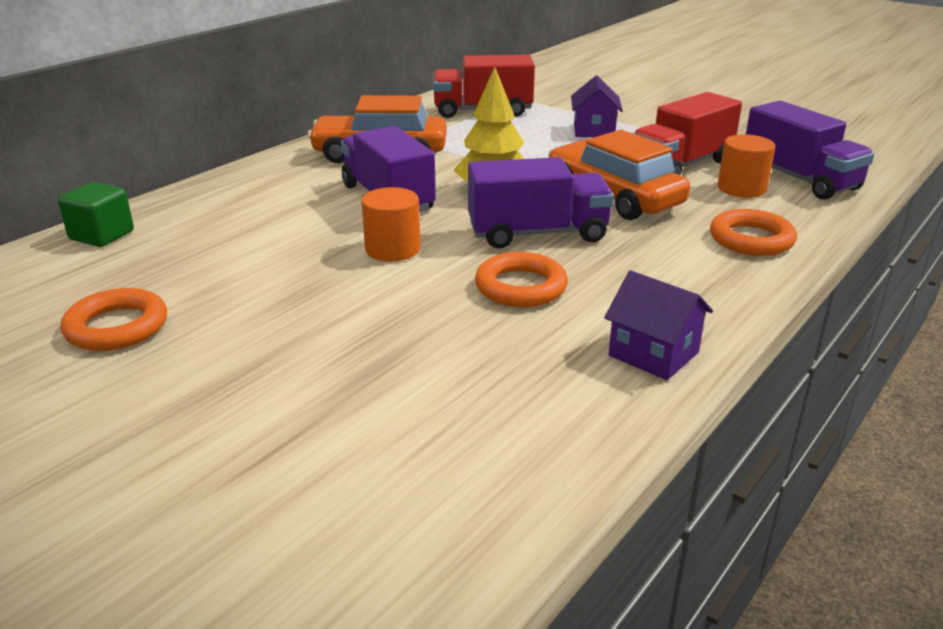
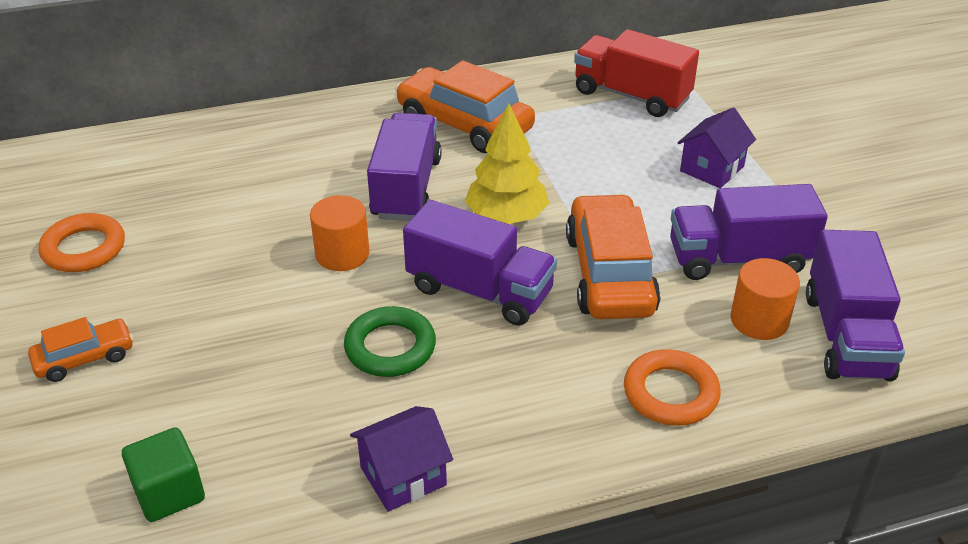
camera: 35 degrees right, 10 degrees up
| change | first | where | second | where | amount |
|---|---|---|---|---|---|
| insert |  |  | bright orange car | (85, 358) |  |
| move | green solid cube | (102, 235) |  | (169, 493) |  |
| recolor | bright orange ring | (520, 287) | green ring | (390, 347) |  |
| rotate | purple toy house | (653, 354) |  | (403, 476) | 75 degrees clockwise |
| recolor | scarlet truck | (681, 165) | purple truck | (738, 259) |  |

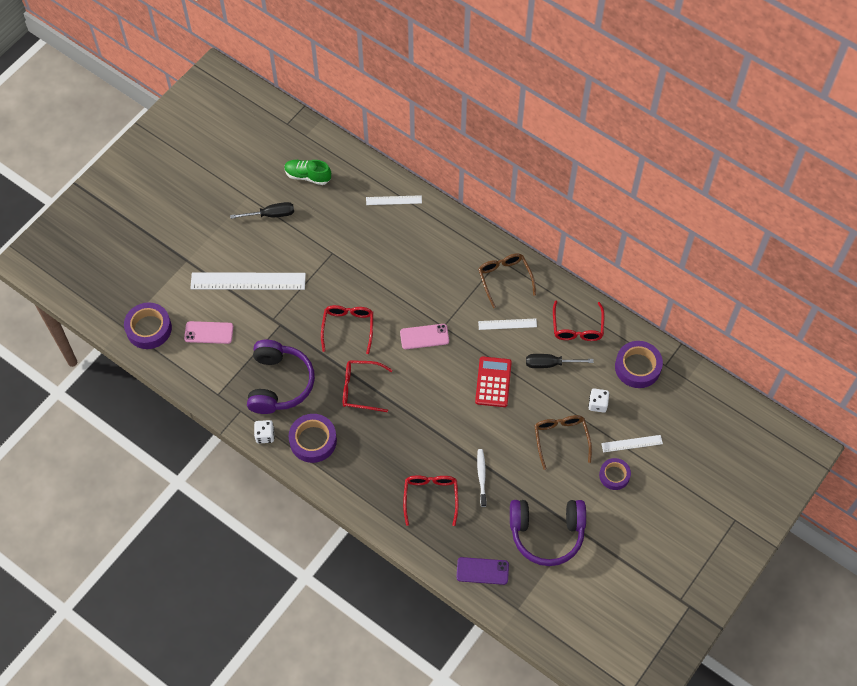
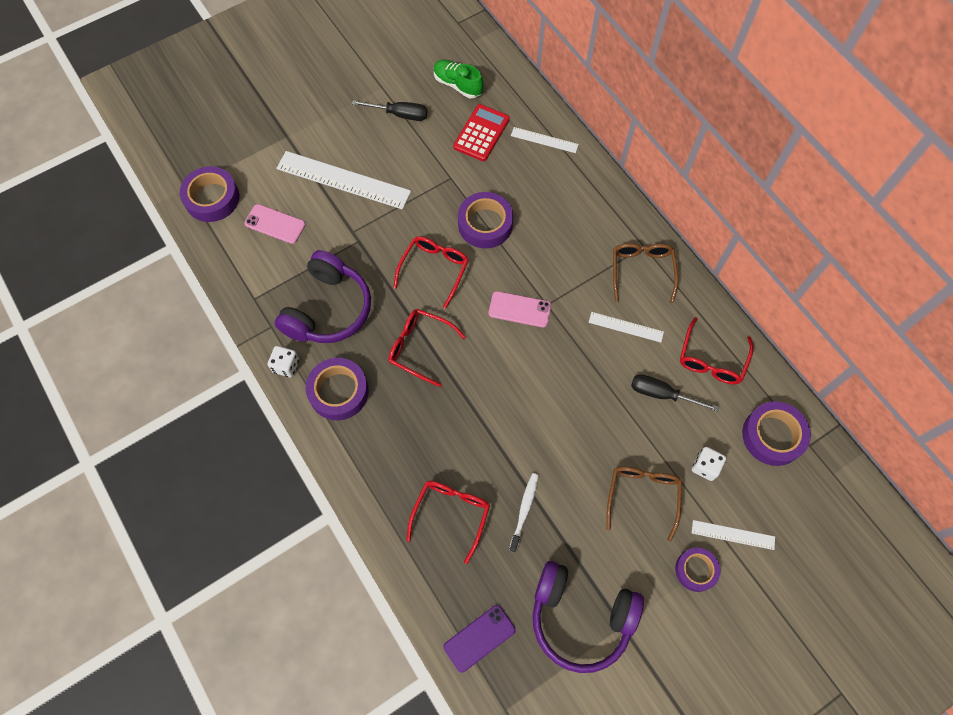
camera: 20 degrees right, 5 degrees up
| change | first | where | second | where | amount |
|---|---|---|---|---|---|
| rotate | purple phone | (482, 571) |  | (479, 638) | 60 degrees counterclockwise |
| move | scarlet adding machine | (493, 382) |  | (481, 133) |  |
| insert |  |  | purple sticky tape | (485, 224) |  |

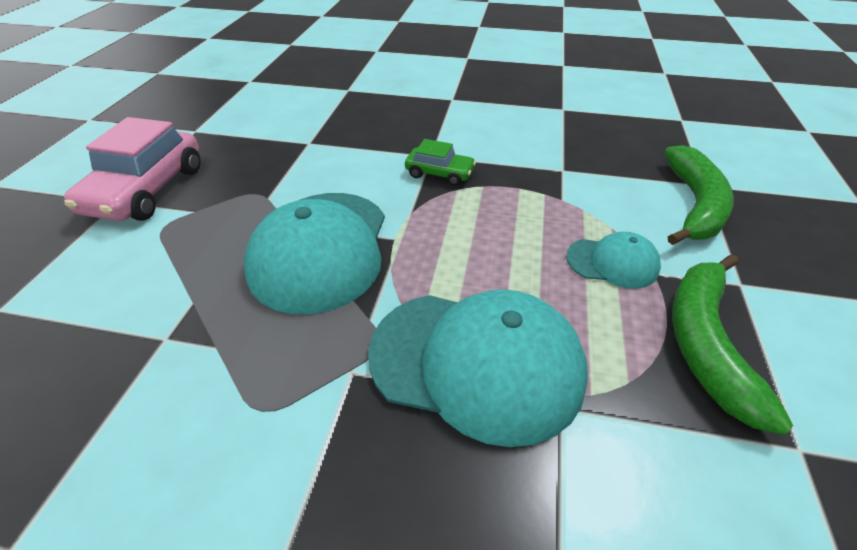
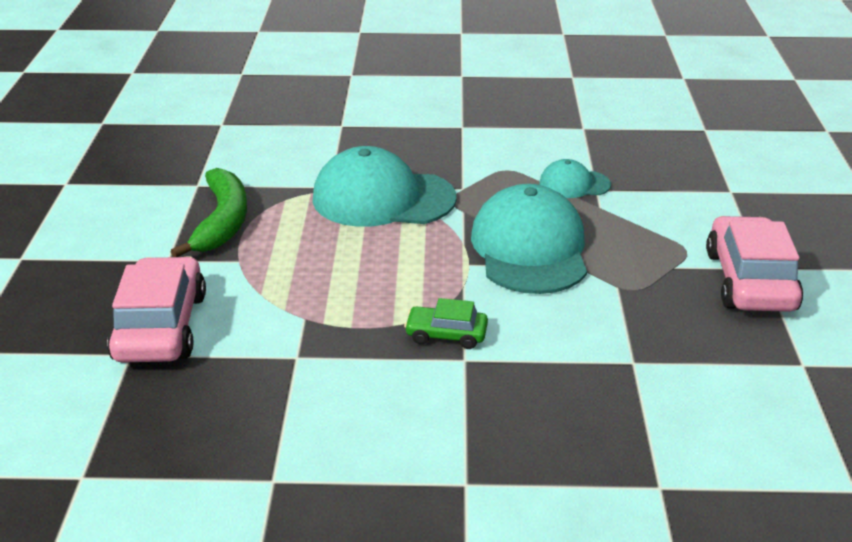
camera: 170 degrees right, 10 degrees down
| change | first | where | second | where | amount |
|---|---|---|---|---|---|
| replace | green toy banana | (694, 205) | rosy car | (160, 327) |  |
| move | teal baseball cap | (612, 262) |  | (574, 184) |  |

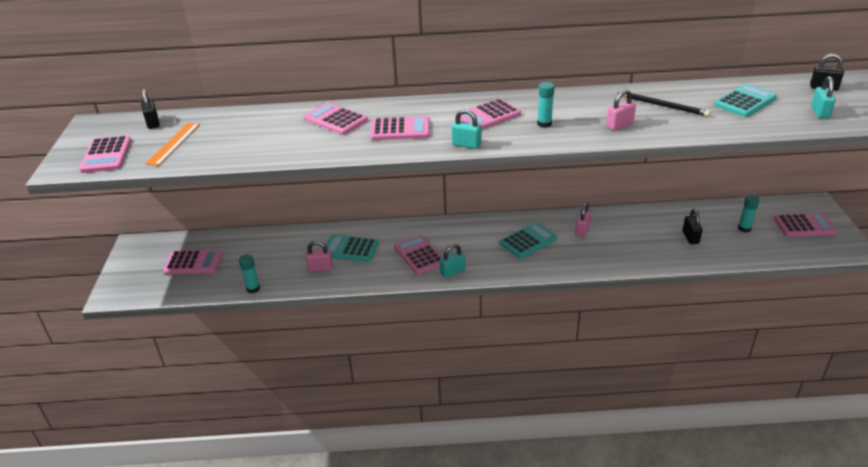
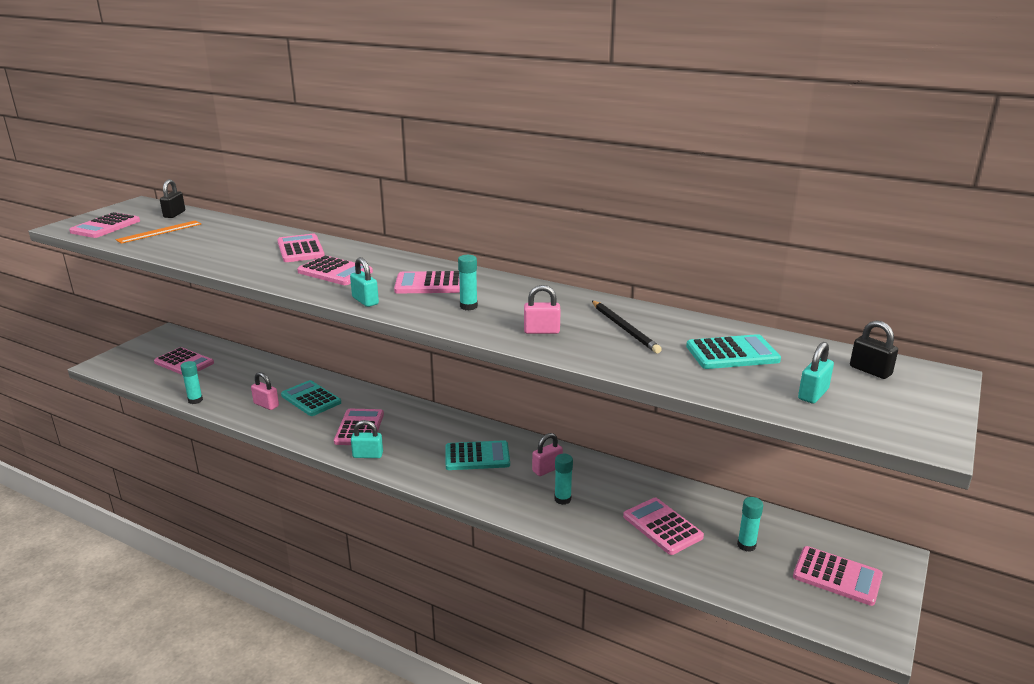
camera: 30 degrees right, 10 degrees down
| change | first | where | second | where | amount |
|---|---|---|---|---|---|
| insert |  |  | teal glue stick | (562, 499) |  |
| replace | jet-black lock | (690, 237) | rosy adding machine | (662, 526) |  |

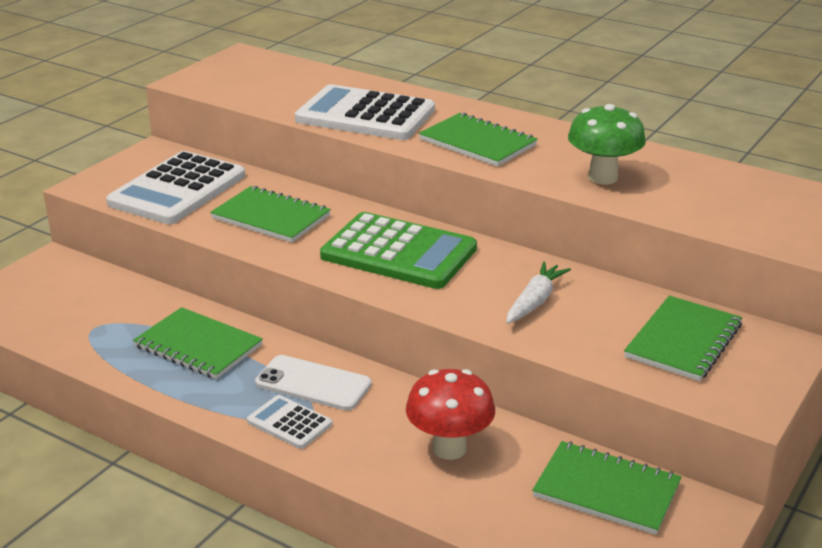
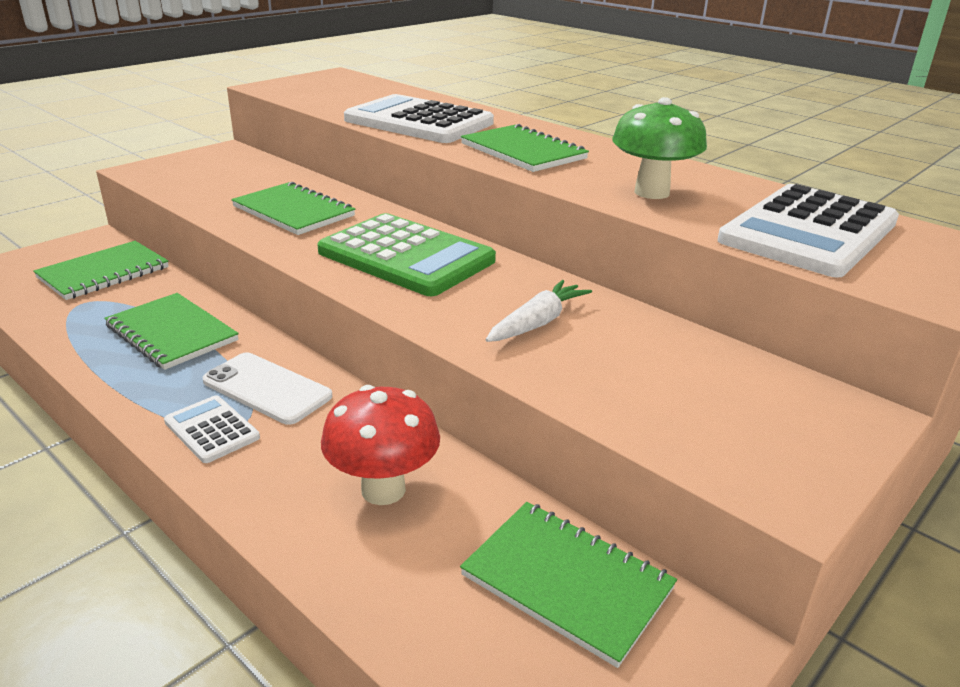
camera: 10 degrees right, 0 degrees up
| change | first | where | second | where | amount |
|---|---|---|---|---|---|
| move | green exercise book | (683, 341) |  | (103, 273) |  |
| move | pure white adding machine | (178, 190) |  | (809, 232) |  |

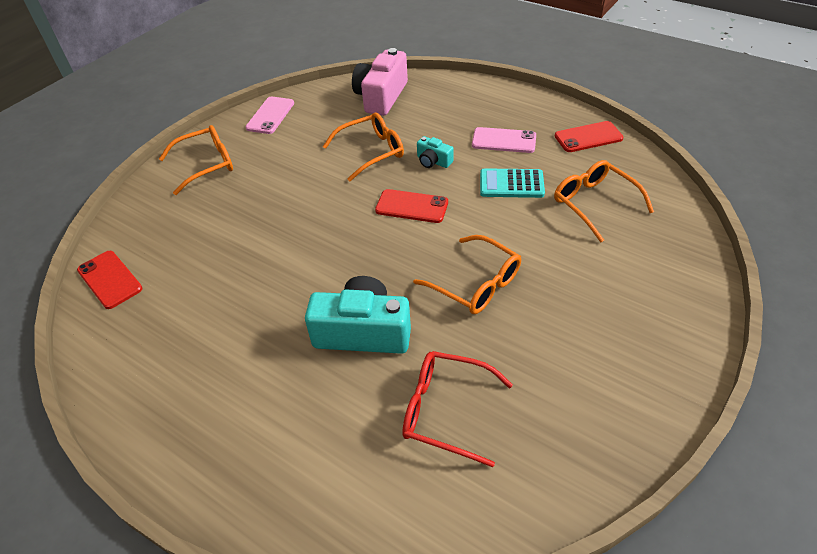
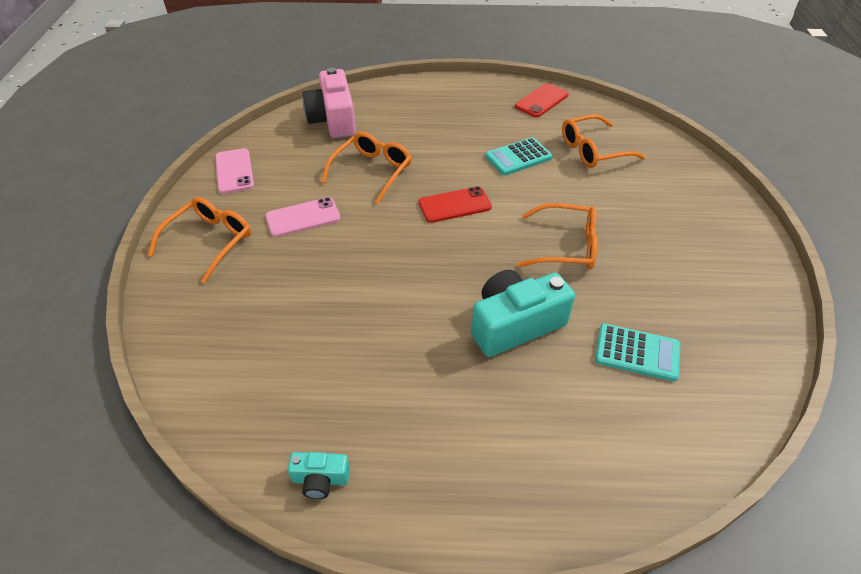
camera: 35 degrees left, 0 degrees up
| change | first | where | second | where | amount |
|---|---|---|---|---|---|
| move | rosy phone | (504, 140) |  | (303, 217) |  |
| move | teal photo camera | (433, 161) |  | (320, 480) |  |
| rotate | bright orange eyeglasses | (594, 203) |  | (593, 150) | 45 degrees counterclockwise |
| replace | scarlet eyeglasses | (446, 410) | teal adding machine | (637, 353) |  |
| delete | scarlet phone | (109, 279) |  |  |  |

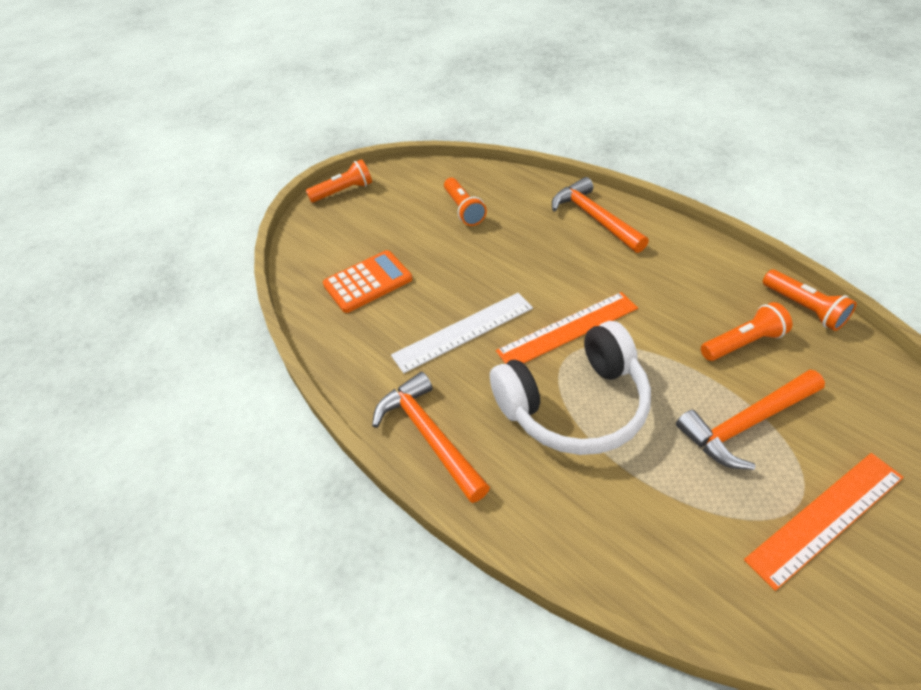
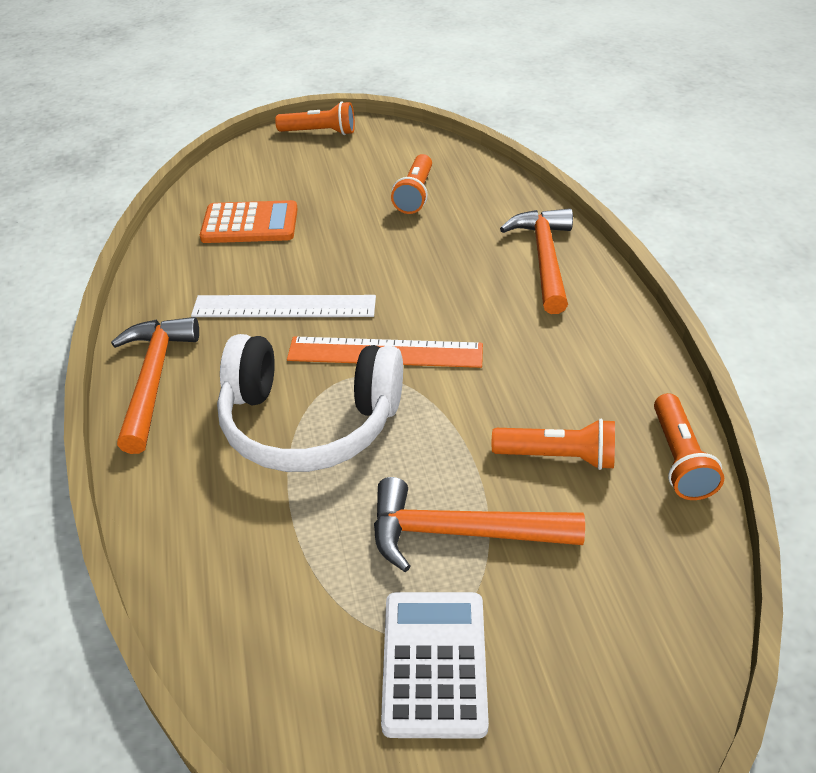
camera: 30 degrees right, 5 degrees down
| change | first | where | second | where | amount |
|---|---|---|---|---|---|
| replace | bright orange measuring stick | (825, 517) | pure white adding machine | (434, 663) |  |

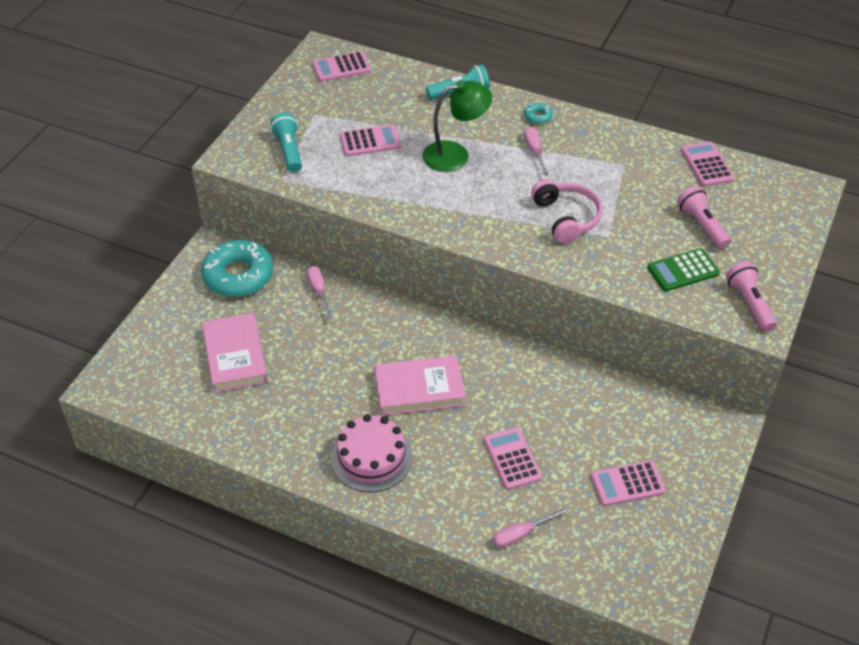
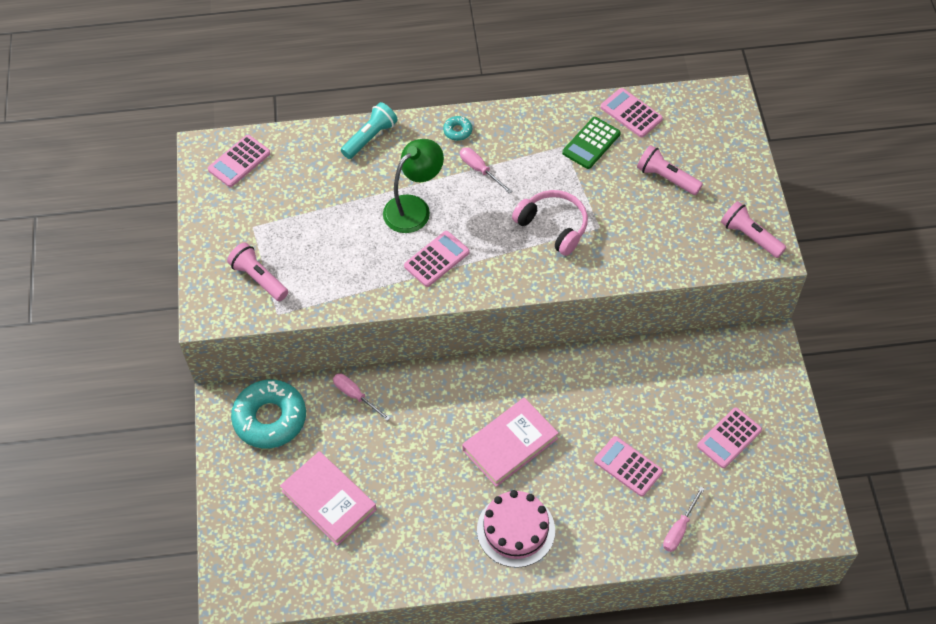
camera: 30 degrees left, 10 degrees up
| change | first | where | second | where | amount |
|---|---|---|---|---|---|
| recolor | teal pocket torch | (288, 150) | rosy pocket torch | (259, 278) |  |
| move | rosy adding machine | (370, 141) |  | (436, 259) |  |
| move | green adding machine | (683, 271) |  | (591, 143) |  |

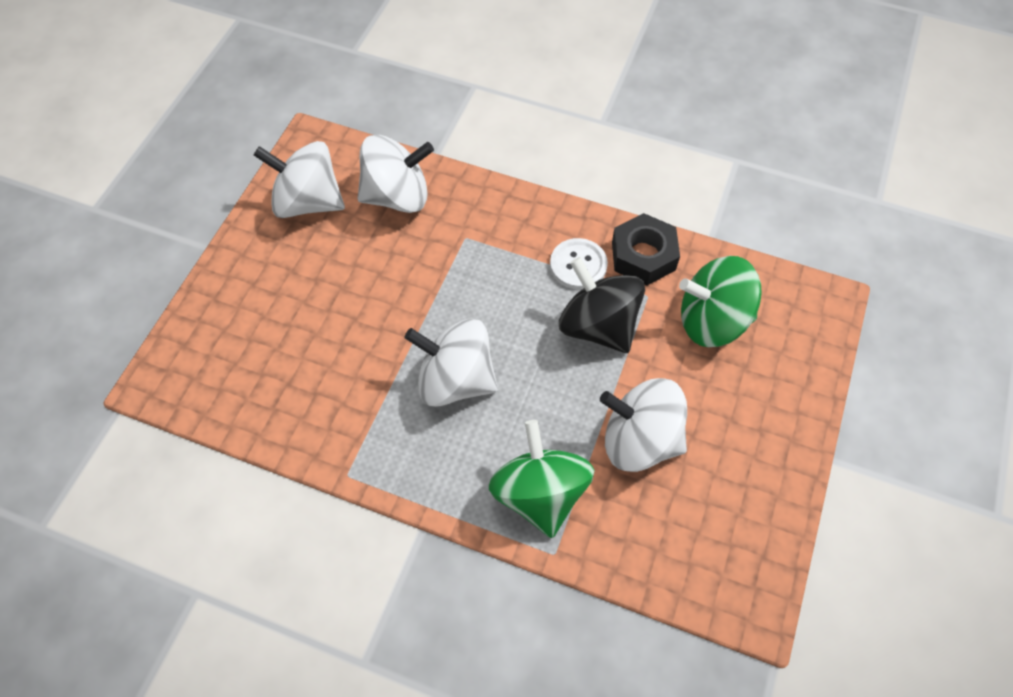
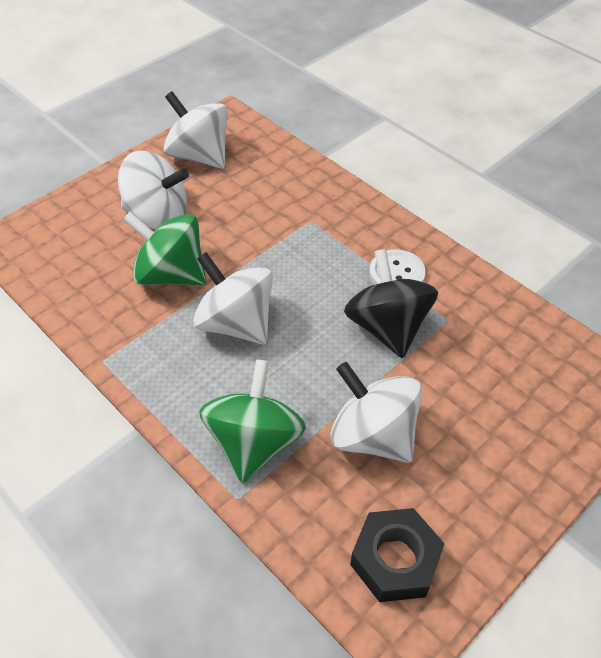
camera: 25 degrees right, 10 degrees down
| change | first | where | second | where | amount |
|---|---|---|---|---|---|
| move | pure white toy top | (397, 196) |  | (158, 215) |  |
| move | green toy top | (712, 321) |  | (171, 274) |  |
| move | jet-black nut | (643, 256) |  | (395, 560) |  |

